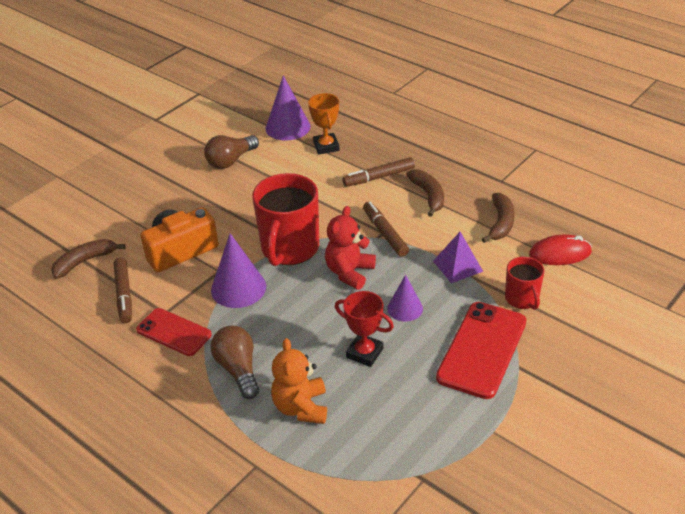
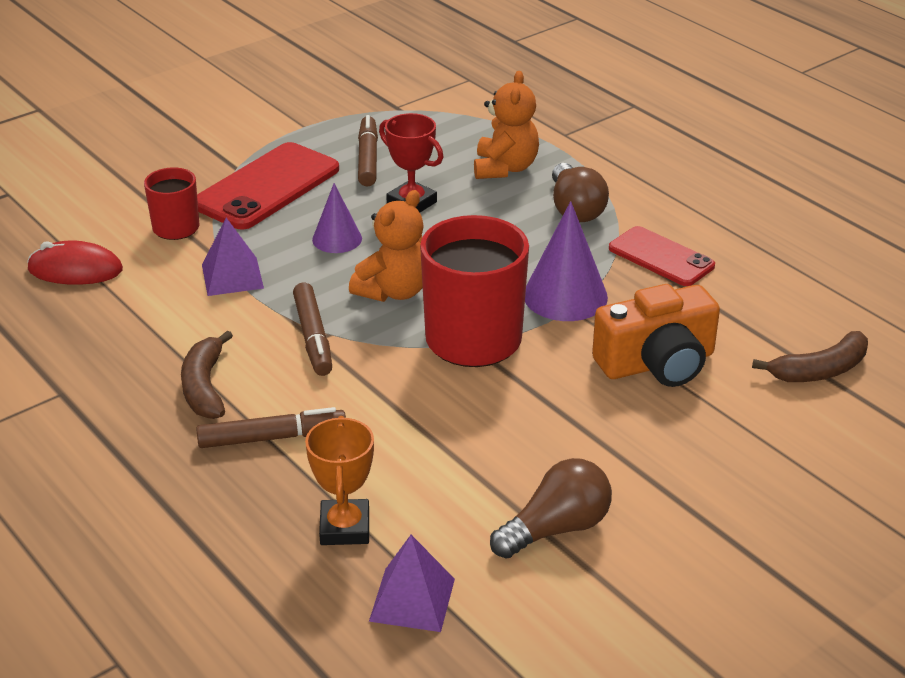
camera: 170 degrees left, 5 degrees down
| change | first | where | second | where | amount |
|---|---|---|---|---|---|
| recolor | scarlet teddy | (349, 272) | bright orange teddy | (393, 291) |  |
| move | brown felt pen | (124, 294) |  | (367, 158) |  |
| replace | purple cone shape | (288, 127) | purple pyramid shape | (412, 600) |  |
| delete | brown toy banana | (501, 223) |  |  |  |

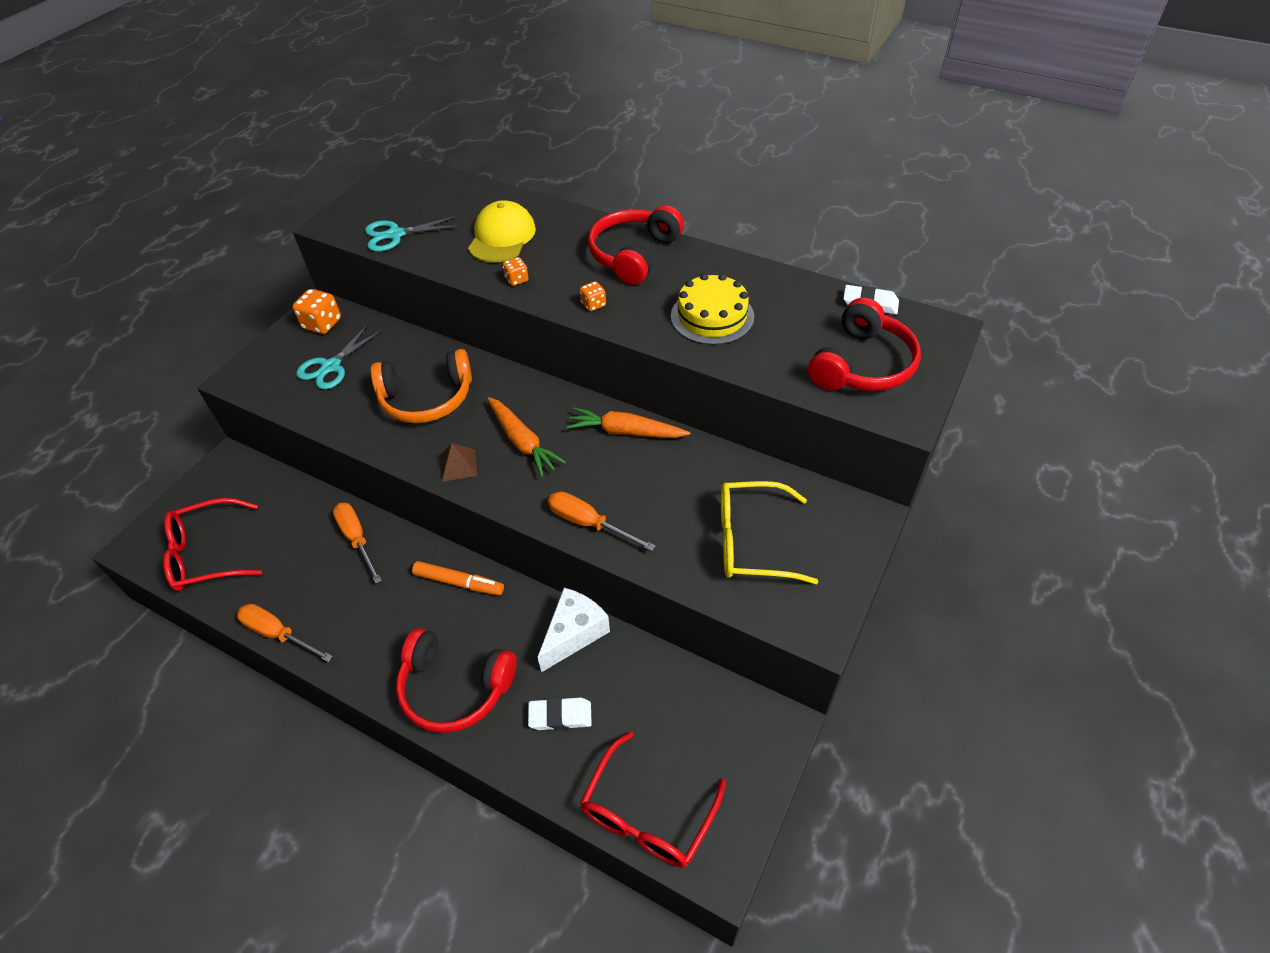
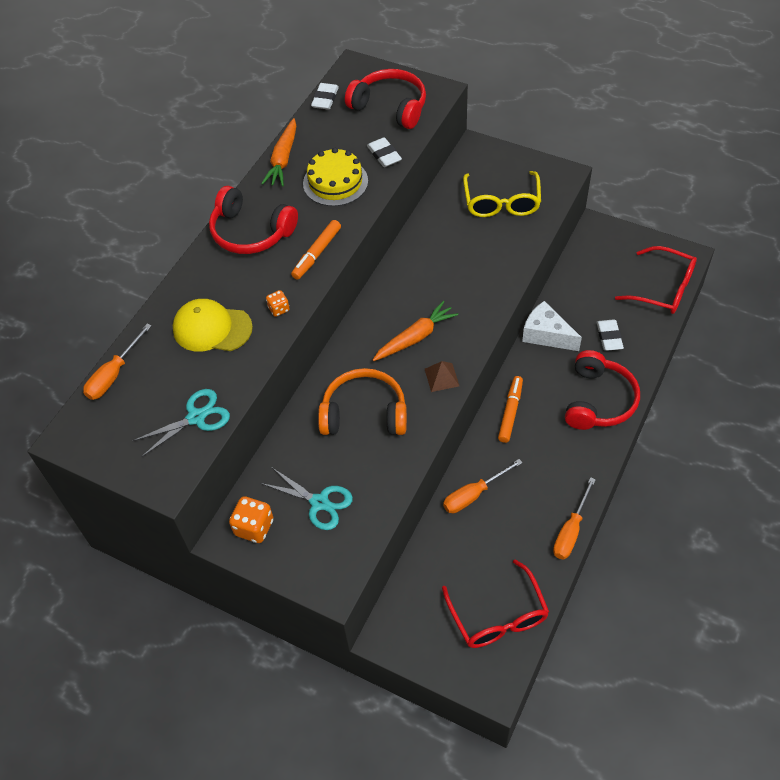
camera: 90 degrees left, 5 degrees up
| change | first | where | second | where | amount |
|---|---|---|---|---|---|
| move | bright orange screwdriver | (588, 523) |  | (114, 374) |  |
| rotate | teal shears | (395, 235) |  | (196, 417) | 105 degrees counterclockwise |
| move | bright orange root vegetable | (626, 432) |  | (283, 159) |  |
| replace | bright orange die | (593, 305) | bright orange felt pen | (317, 254) |  |
| rotate | bright orange headphones | (427, 398) |  | (364, 413) | 75 degrees counterclockwise |
| insert |  |  | pure white pencil eraser | (384, 155) |  |

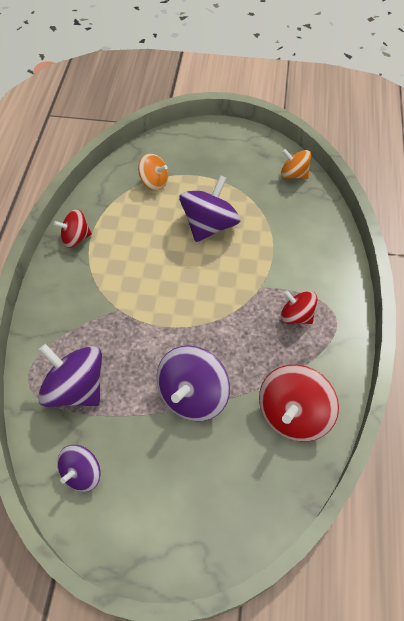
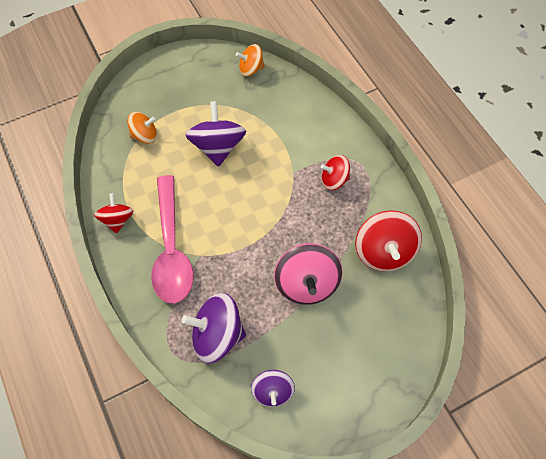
camera: 35 degrees left, 5 degrees up
| change | first | where | second | where | amount |
|---|---|---|---|---|---|
| rotate | scarlet toy top | (75, 238) |  | (117, 220) | 135 degrees clockwise |
| insert |  |  | rosy spoon | (171, 249) |  |
| recolor | purple toy top | (193, 395) | rosy toy top | (306, 284) |  |

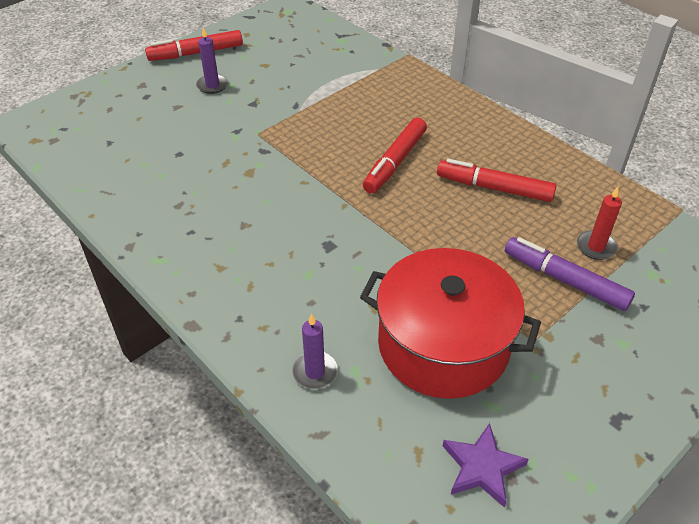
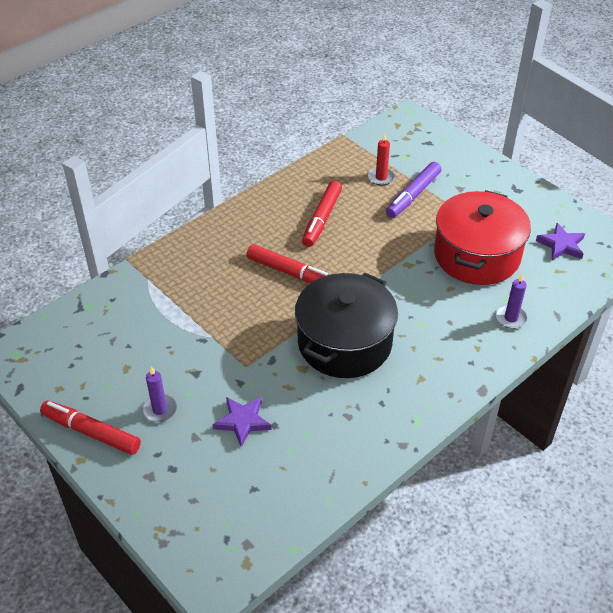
camera: 90 degrees left, 0 degrees up
| change | first | where | second | where | amount |
|---|---|---|---|---|---|
| rotate | scarlet felt pen | (196, 53) |  | (91, 432) | 135 degrees clockwise |
| insert |  |  | purple star | (242, 421) |  |
| insert |  |  | jet-black pot | (344, 343) |  |

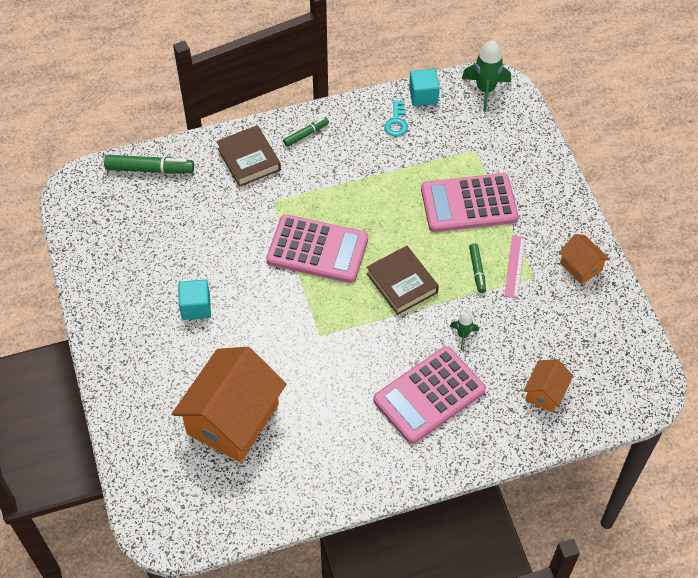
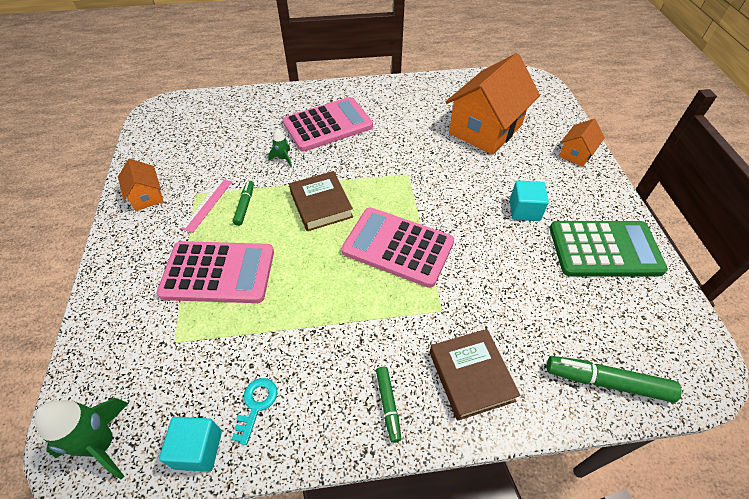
camera: 170 degrees left, 5 degrees down
| change | first | where | second | where | amount |
|---|---|---|---|---|---|
| rotate | green felt pen | (306, 134) |  | (388, 405) | 75 degrees counterclockwise |
| insert |  |  | green adding machine | (604, 249) |  |
| move | bright orange toy house | (545, 393) |  | (576, 154) |  |

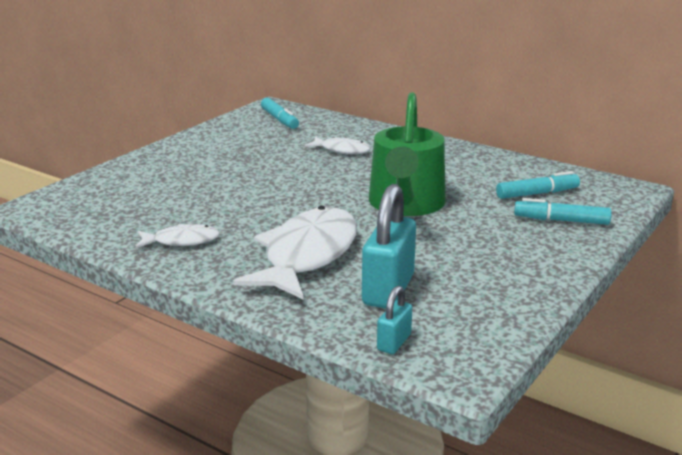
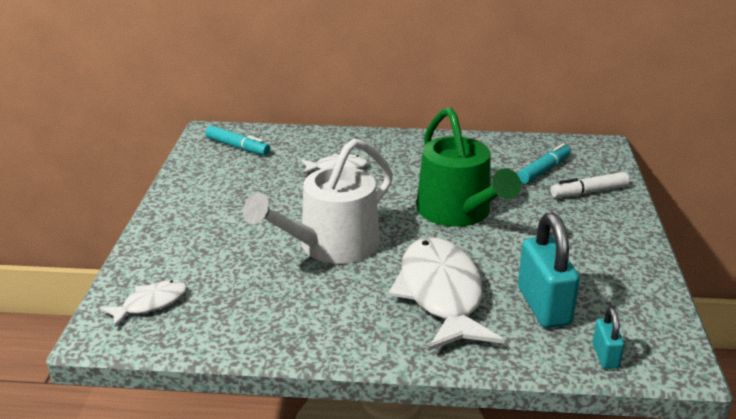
camera: 30 degrees left, 5 degrees up
| change | first | where | second | where | amount |
|---|---|---|---|---|---|
| move | pure white fish | (182, 241) |  | (151, 303) |  |
| insert |  |  | pure white watering pot | (331, 246) |  |
| recolor | teal felt pen | (561, 220) | pure white felt pen | (589, 192) |  |

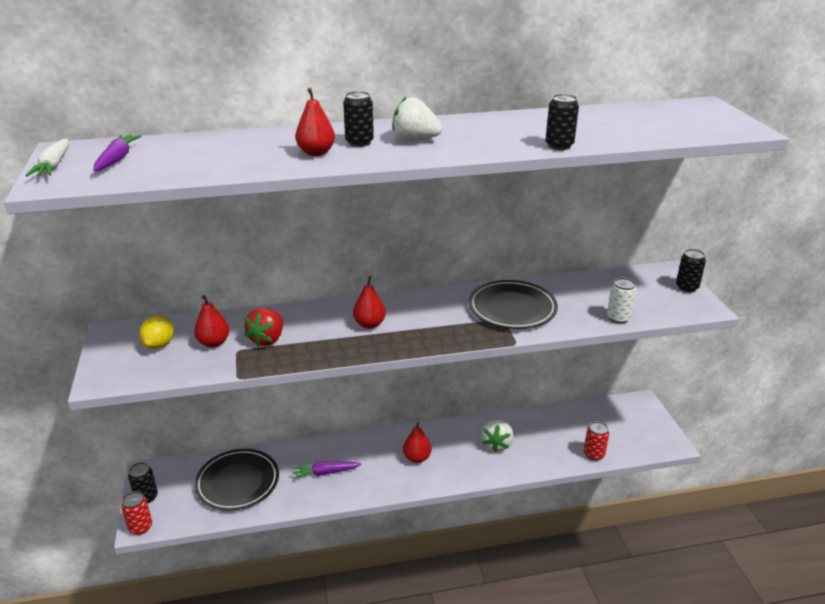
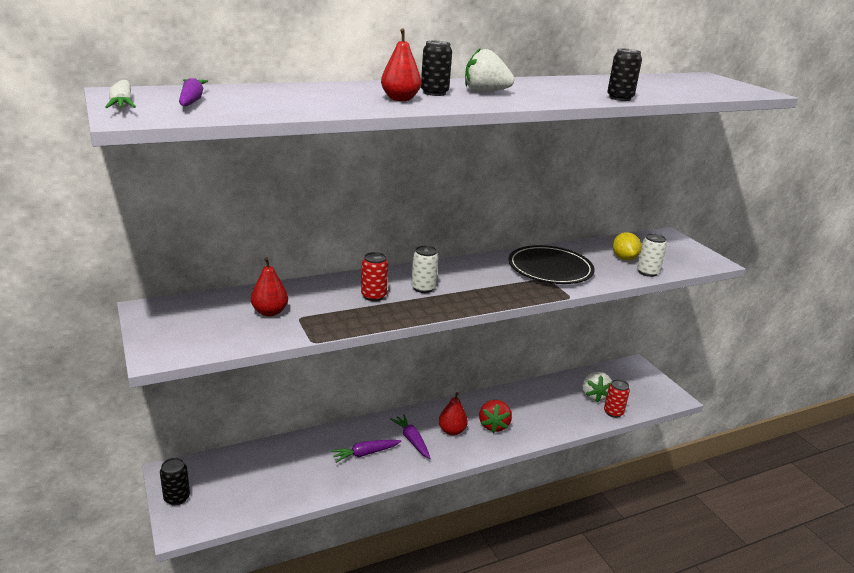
camera: 15 degrees left, 5 degrees down
| change | first | where | second | where | amount |
|---|---|---|---|---|---|
| move | scarlet tin | (140, 527) |  | (373, 296) |  |
| insert |  |  | purple root vegetable | (412, 440) |  |
| replace | scarlet pear fruit | (369, 324) | pure white tin | (423, 288) |  |
| move | scarlet berry | (267, 339) |  | (493, 425) |  |
| move | pure white berry | (497, 444) |  | (594, 396) |  |
| move | golden toy lemon | (159, 344) |  | (624, 258) |  |
| delete | jet-black plate | (237, 482) |  |  |  |
| delete | jet-black tin | (687, 287) |  |  |  |

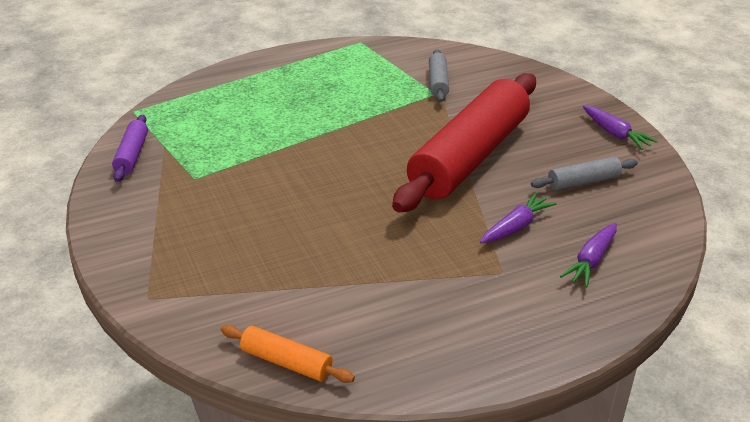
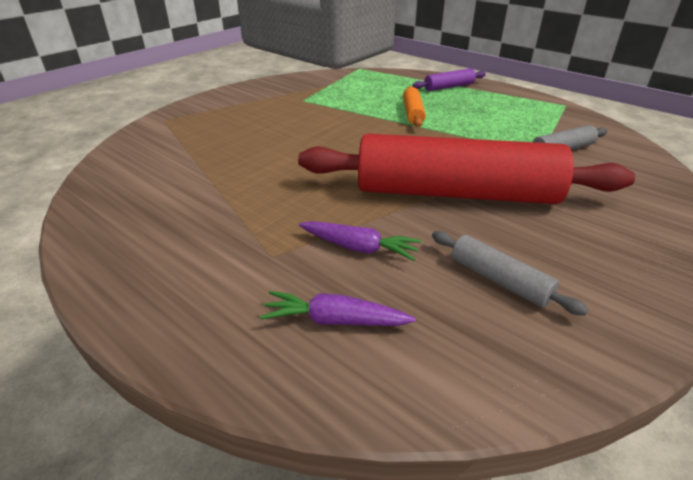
camera: 65 degrees right, 0 degrees up
| change | first | where | second | where | amount |
|---|---|---|---|---|---|
| move | bright orange rolling pin | (286, 362) |  | (413, 113) |  |
| move | purple rolling pin | (132, 155) |  | (449, 87) |  |
| delete | purple root vegetable | (615, 134) |  |  |  |

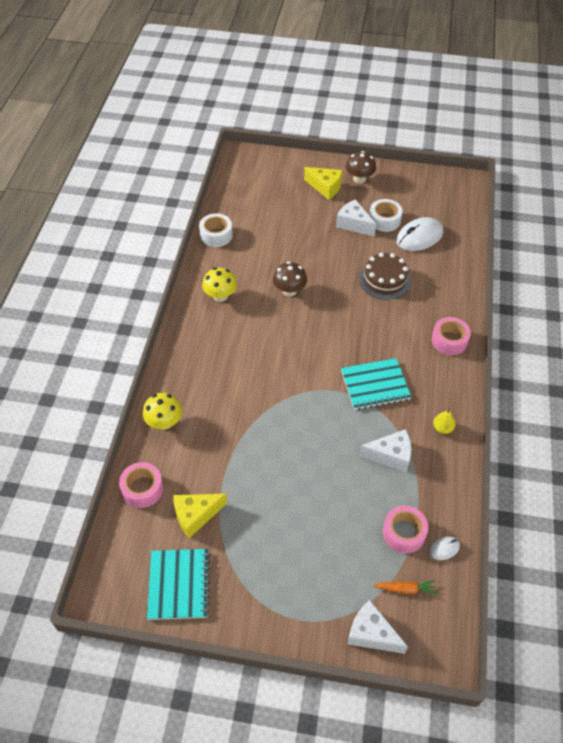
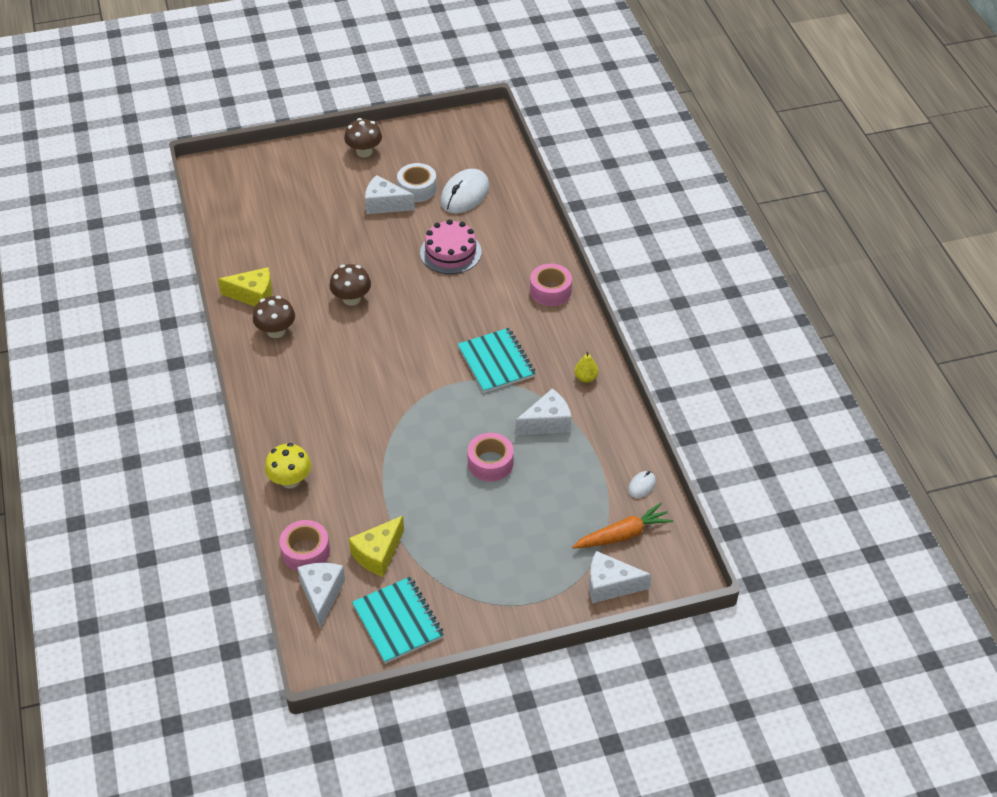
camera: 25 degrees left, 5 degrees down
| change | first | where | second | where | amount |
|---|---|---|---|---|---|
| move | golden piece of cheese | (325, 187) |  | (253, 295) |  |
| recolor | golden mushroom | (220, 296) | brown mushroom | (276, 331) |  |
| insert |  |  | pure white piece of cheese | (321, 595) |  |
| recolor | brown gateau | (384, 280) | rosy gateau | (450, 252) |  |
| rotate | teal exercise book | (375, 385) |  | (496, 362) | 75 degrees counterclockwise |
| move | rosy sticky tape | (403, 533) |  | (490, 463) |  |
| resize | bright orange root vegetable | (405, 589) |  | (622, 535) | x1.59 |
| delete | pure white sticky tape | (216, 235) |  |  |  |

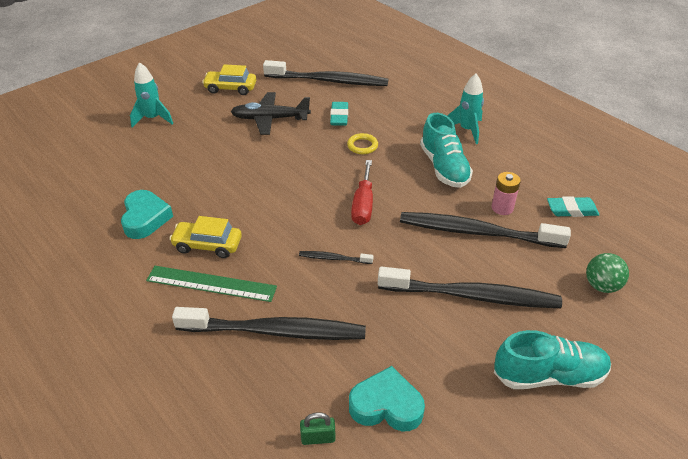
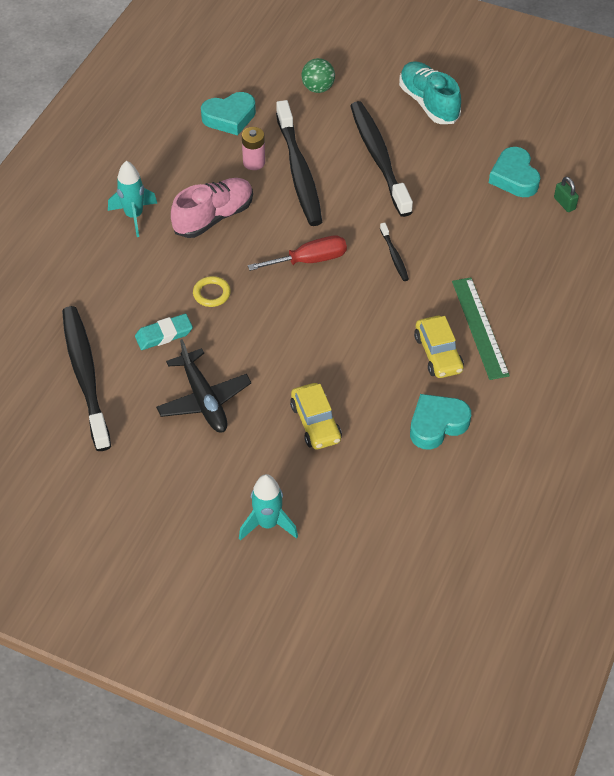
camera: 115 degrees left, 10 degrees up
| change | first | where | second | where | amount |
|---|---|---|---|---|---|
| recolor | teal shoe | (444, 167) | rosy shoe | (213, 217) |  |
| replace | teal pencil eraser | (571, 210) | teal love heart | (229, 117) |  |
| move | golden car | (230, 88) |  | (315, 423) |  |
| delete | jet-black tooth brush | (275, 331) |  |  |  |

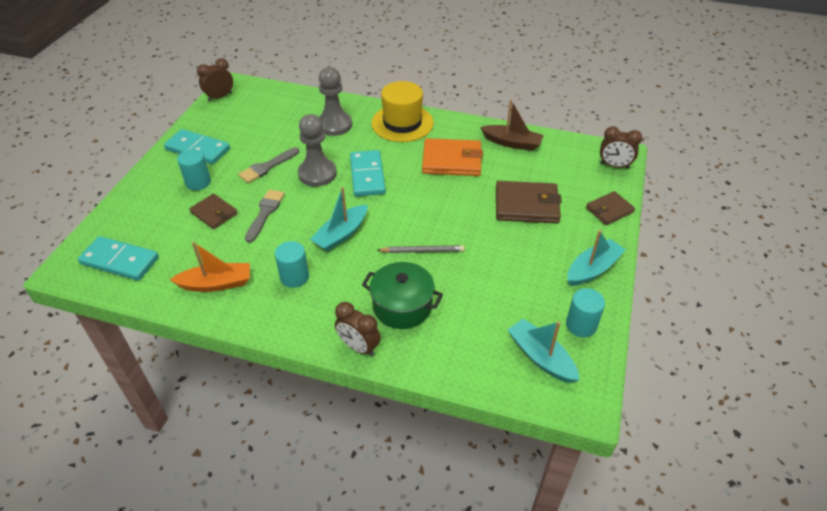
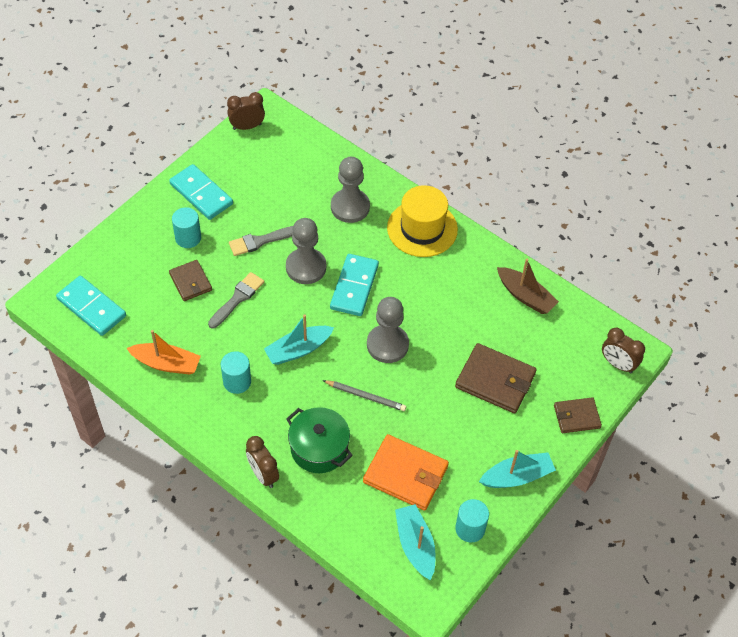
camera: 20 degrees right, 10 degrees up
| change | first | where | second | where | amount |
|---|---|---|---|---|---|
| move | bright orange wallet | (452, 160) |  | (405, 474) |  |
| insert |  |  | grey pawn | (387, 345) |  |

